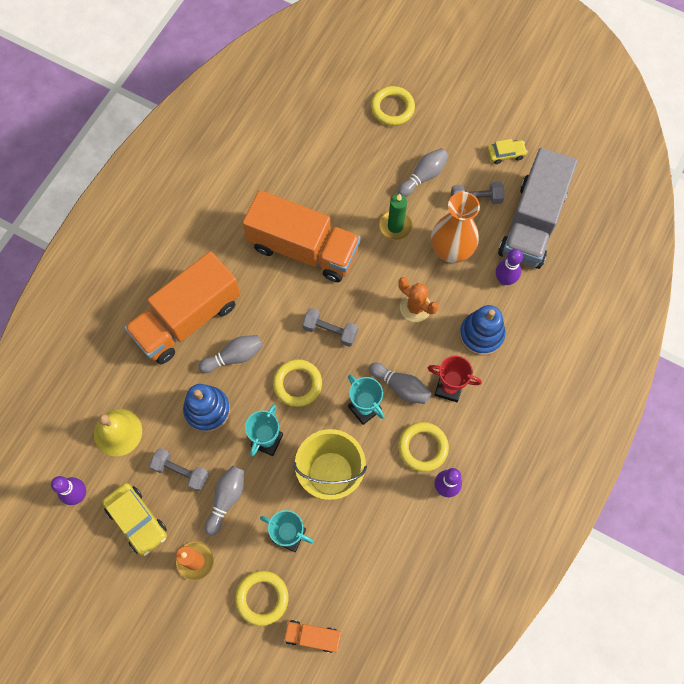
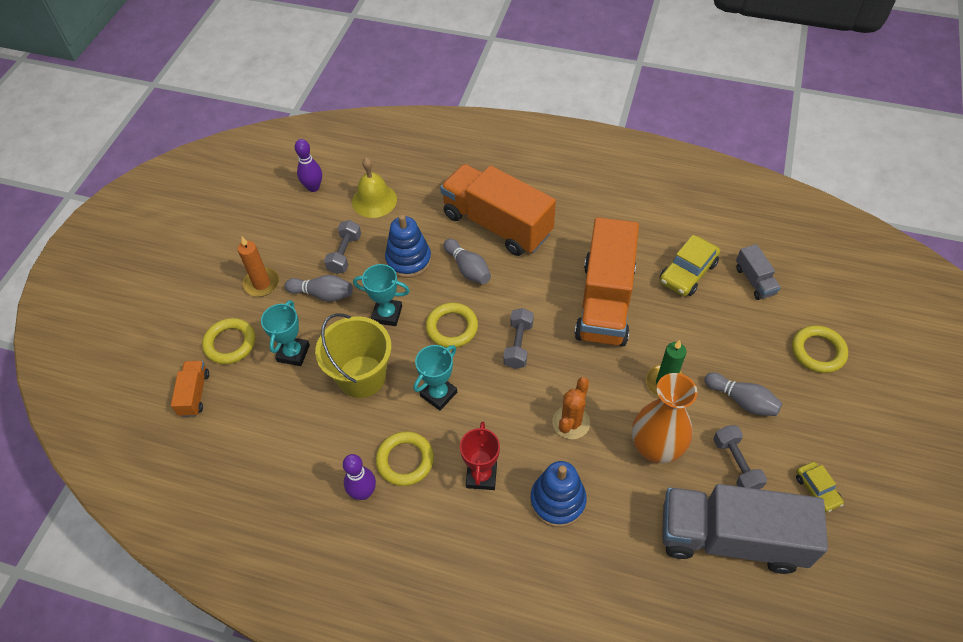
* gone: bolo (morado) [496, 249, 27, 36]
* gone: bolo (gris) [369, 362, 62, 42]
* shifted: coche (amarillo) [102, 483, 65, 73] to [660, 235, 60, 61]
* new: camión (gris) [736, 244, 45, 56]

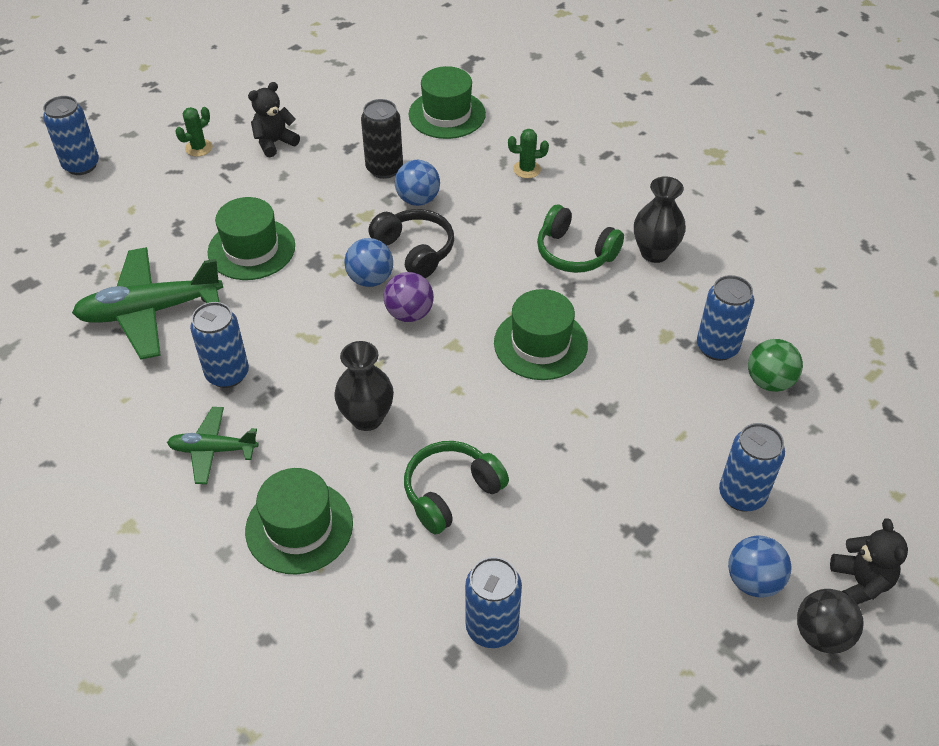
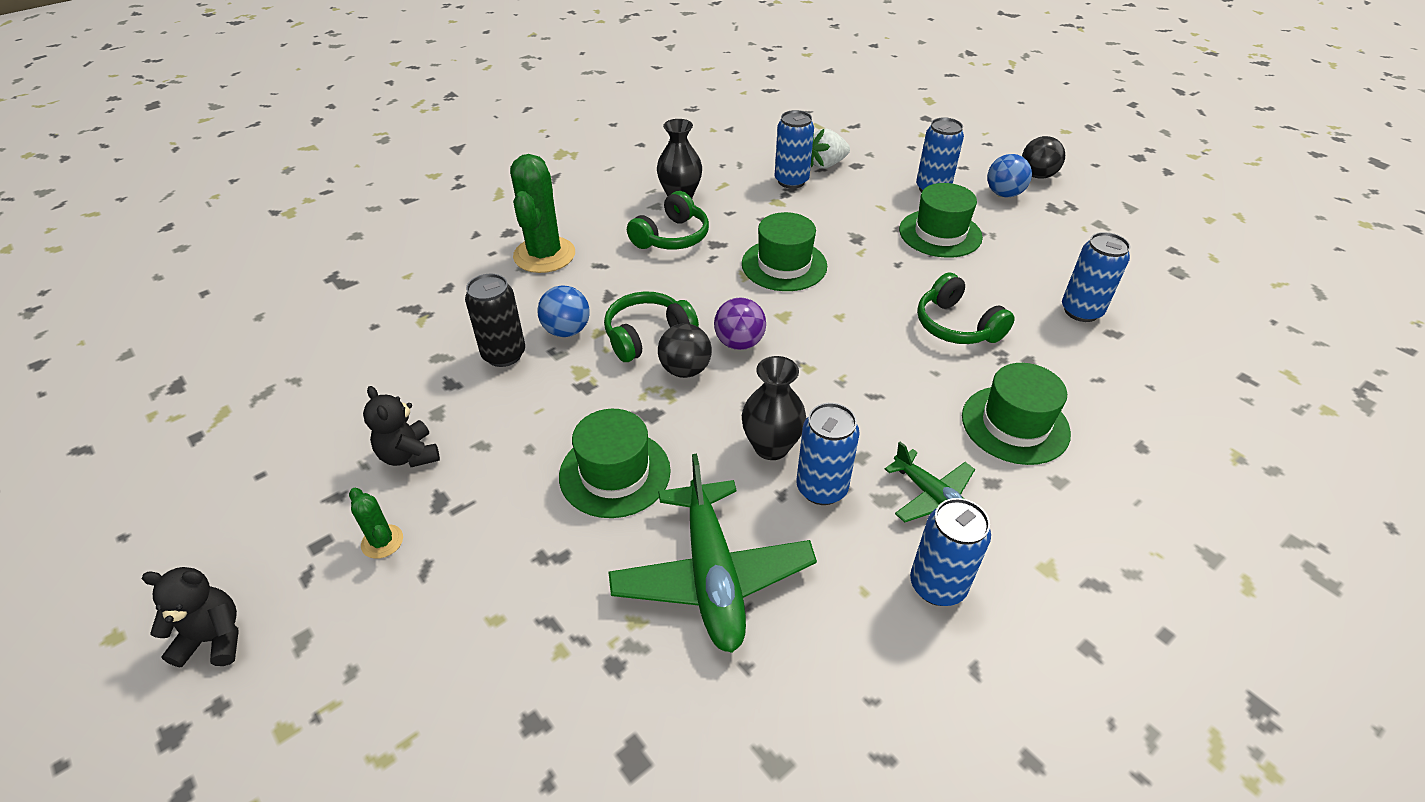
* shifted: sombrero (verde) [408, 66, 78, 73] to [899, 183, 84, 75]
* shifted: lata (azul) [43, 96, 56, 79] to [910, 498, 81, 108]
* scaled: cactus (verde) [508, 129, 41, 49] = [510, 154, 65, 119] x2.14
* repainted: auriculares (negro) [368, 209, 86, 69] to auriculares (verde) [604, 291, 95, 71]
* repainted: pelota (azul) [344, 238, 49, 49] to pelota (negro) [658, 323, 54, 55]
* swapped: pelota (verde) [748, 339, 55, 53] to fresa (blanco) [811, 129, 39, 39]
* shifted: florero (negro) [334, 341, 60, 90] to [742, 356, 64, 104]
* rotated: avión (verde) [167, 407, 91, 77] = [885, 442, 90, 80] 45 degrees counterclockwise
* shifted: osito (negro) [830, 518, 78, 87] to [141, 567, 98, 100]

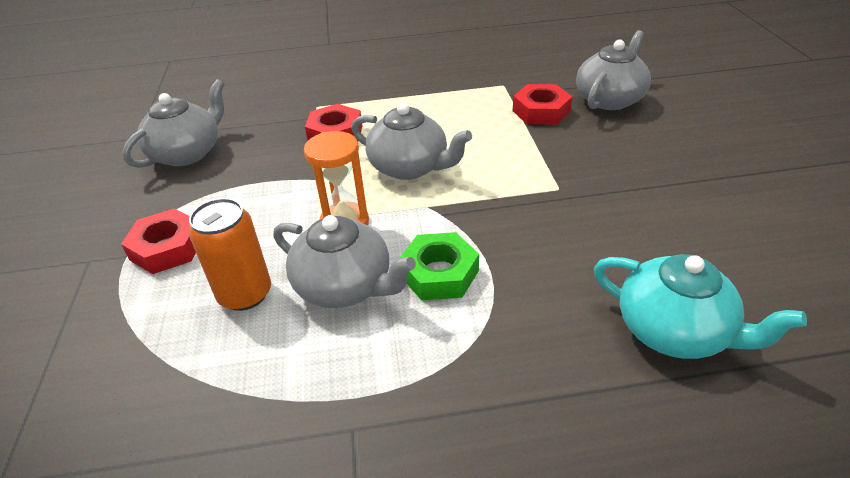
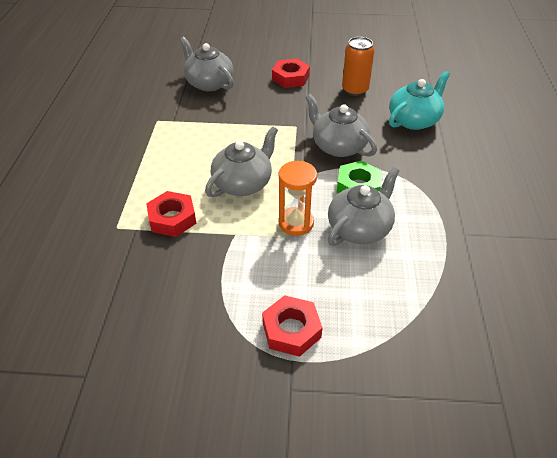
* shifted: tetera (gris) [122, 79, 102, 89] to [305, 94, 72, 63]
* shifted: tuerca (rojo) [513, 84, 59, 41] to [272, 58, 38, 30]
* shifted: lata (naranja) [188, 198, 83, 113] to [342, 37, 33, 59]

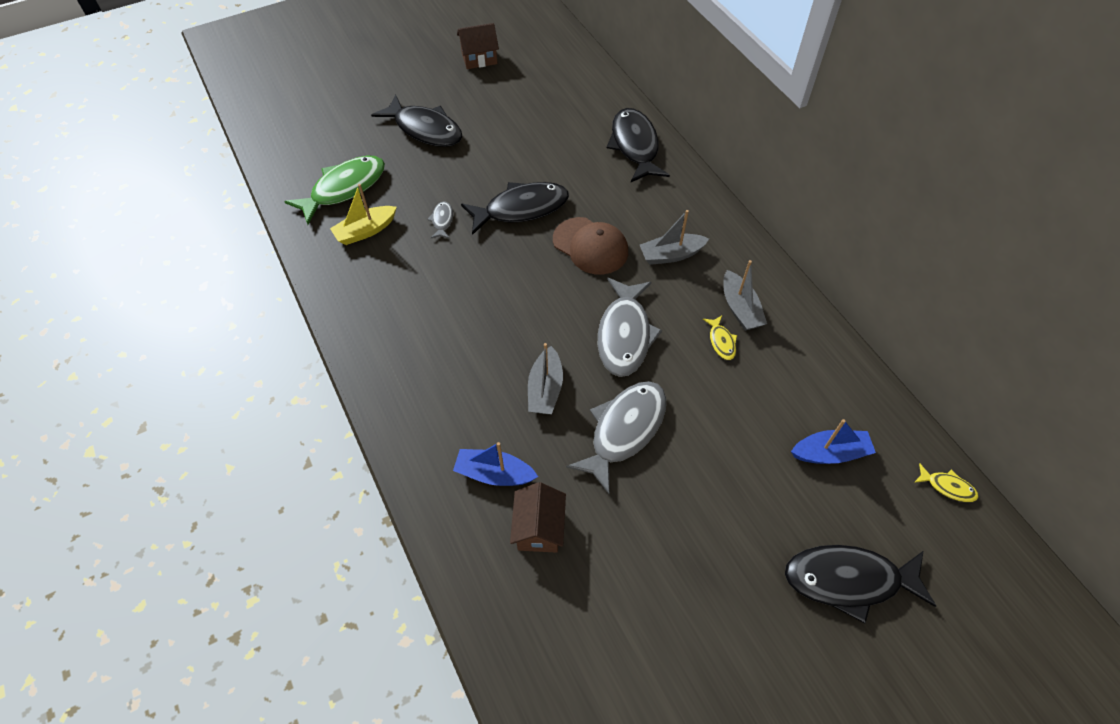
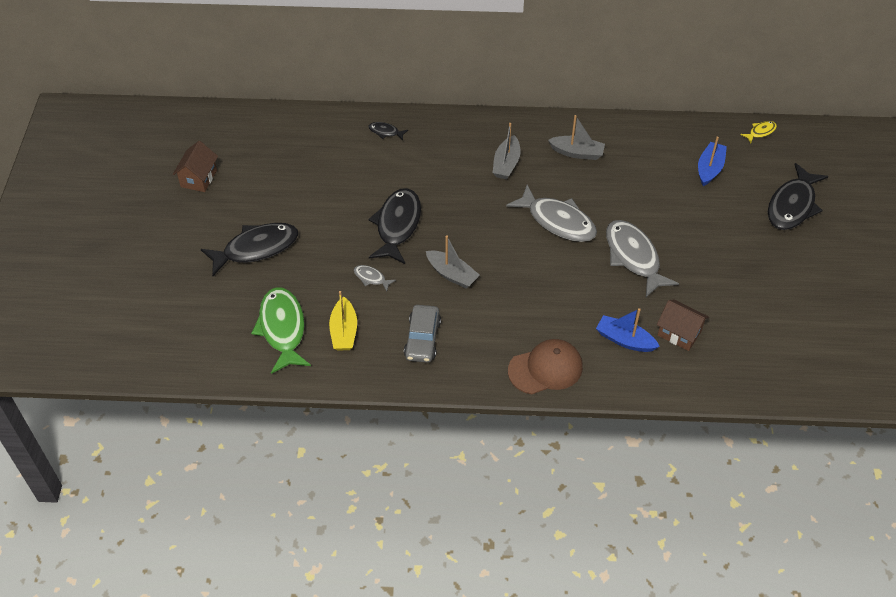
* scaled: pez (negro) [607, 108, 63, 74] = [368, 122, 40, 18] x0.45
* shifted: gorra (marrón) [553, 217, 75, 58] to [508, 339, 75, 55]
* gone: pez (amarillo) [703, 316, 34, 44]
* shifted: barco (gris) [528, 343, 35, 71] to [426, 236, 54, 52]
* rotated: barco (azul) [453, 442, 85, 44] = [596, 308, 64, 44] 75 degrees clockwise
* new: coche (gris) [404, 305, 37, 58]

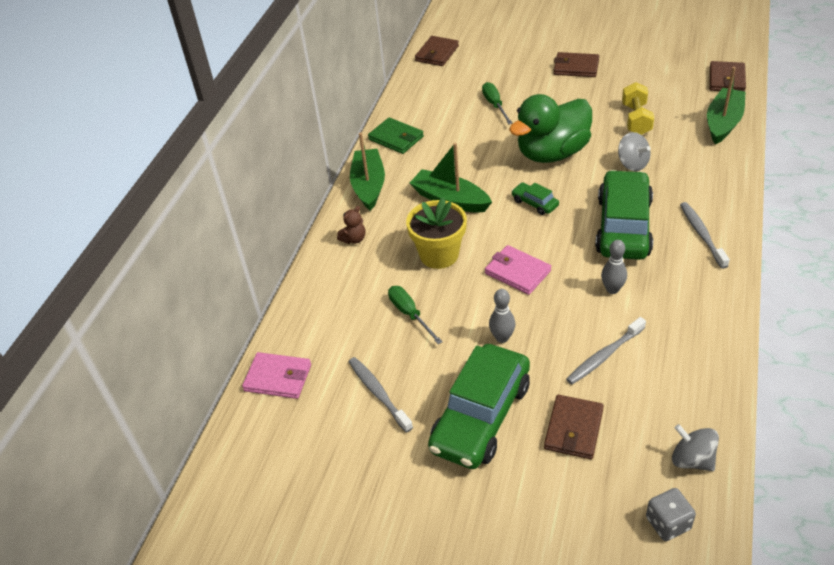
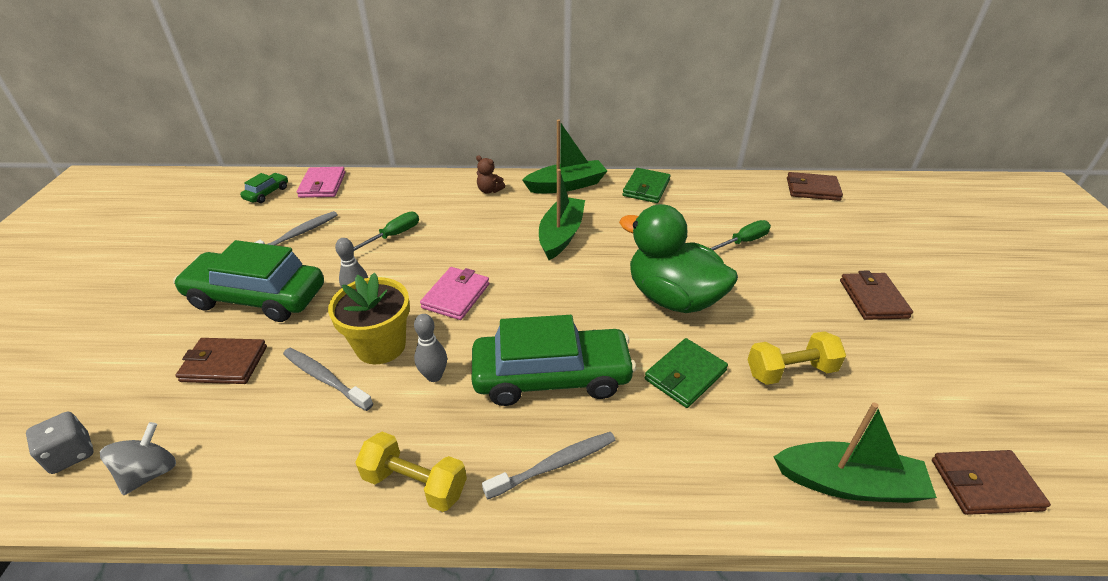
* swapped: peonza (gris) [618, 132, 33, 39] to cartera (verde) [645, 338, 83, 70]
* shifted: coche (verde) [511, 182, 48, 33] to [240, 173, 48, 30]
* shifted: maceta (amarillo) [406, 197, 61, 72] to [328, 273, 82, 91]
* new: mancuerna (amarillo) [355, 432, 112, 80]

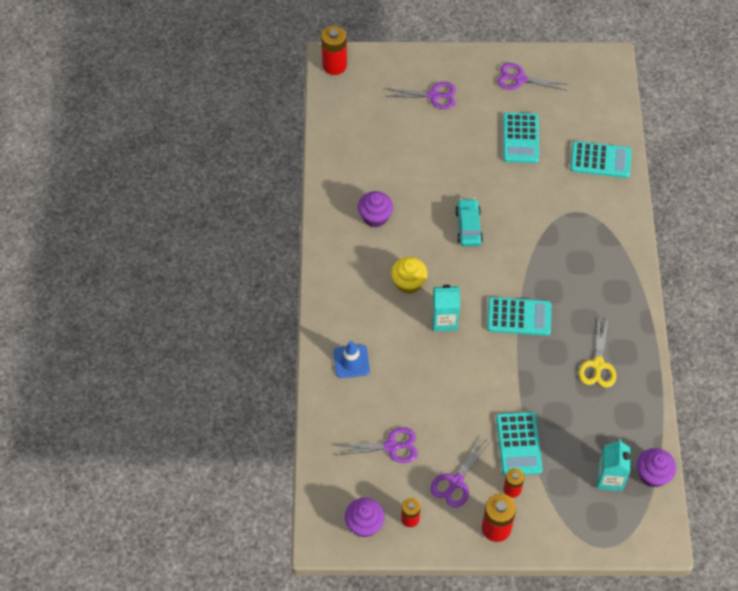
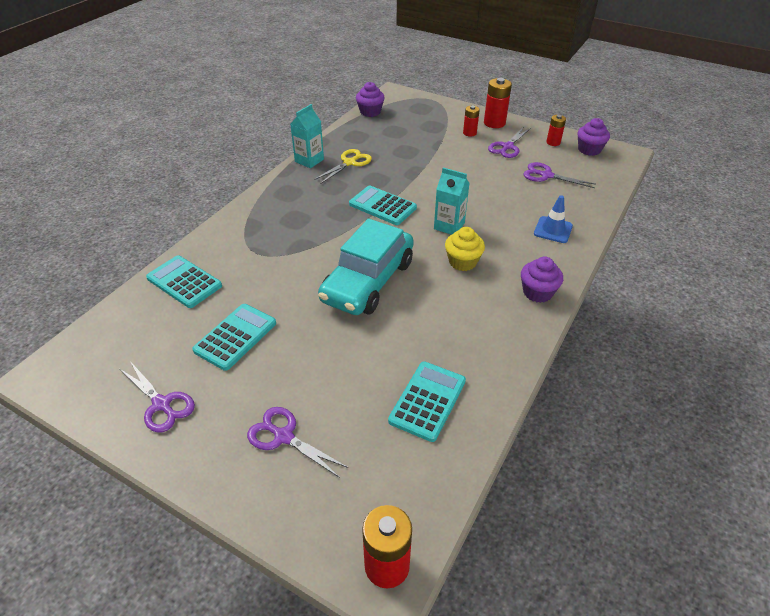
* shifted: magdalena (morado) [358, 191, 35, 37] to [521, 256, 42, 47]
* scaled: coche (turquesa) [455, 198, 28, 49] = [318, 218, 96, 97] x1.95
* shifted: calculadora (turquesa) [496, 412, 47, 64] to [388, 361, 78, 81]
* rotated: tijeras (morado) [430, 437, 60, 71] = [488, 126, 43, 32] 150 degrees clockwise
* shifted: cartón de leche (turquesa) [597, 439, 34, 52] to [290, 104, 34, 64]

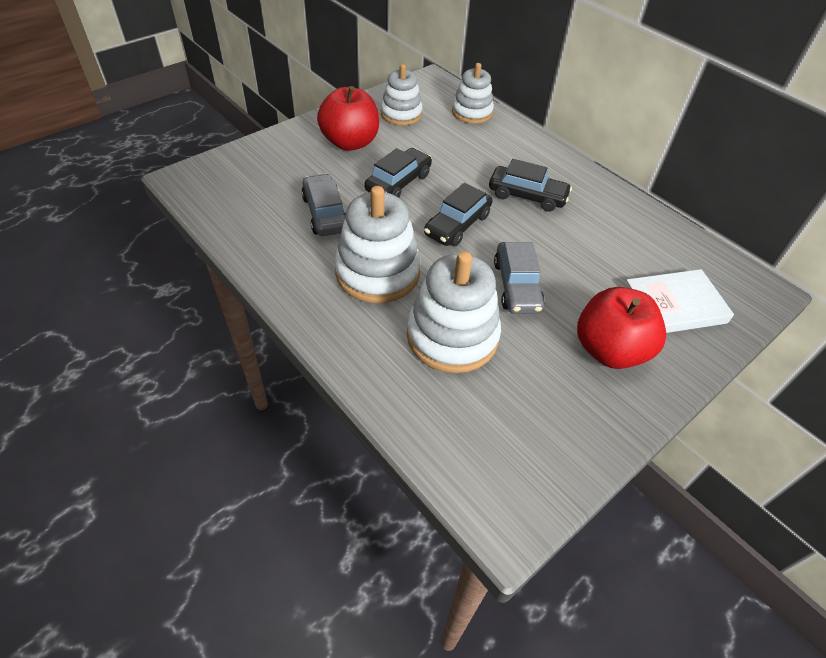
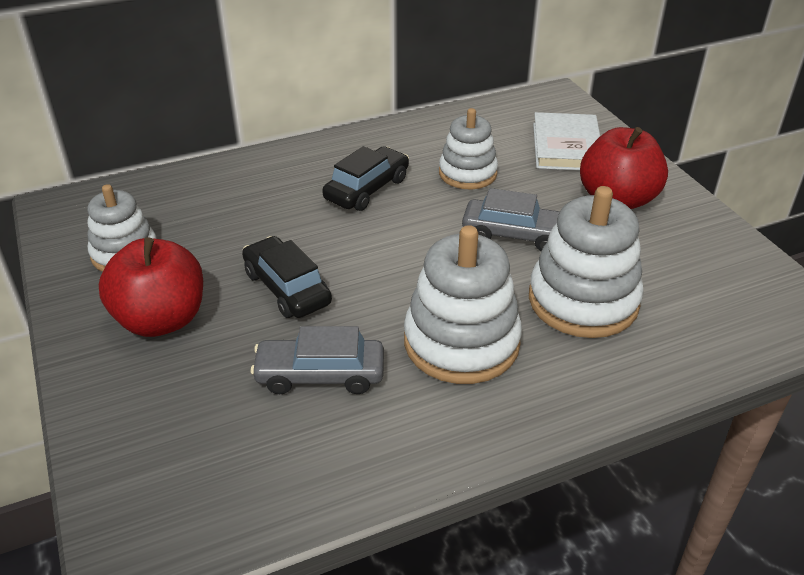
* shifted: juguete apilable (blanco) [452, 63, 42, 61] to [439, 108, 59, 81]
* gone: coche (negro) [424, 183, 68, 63]

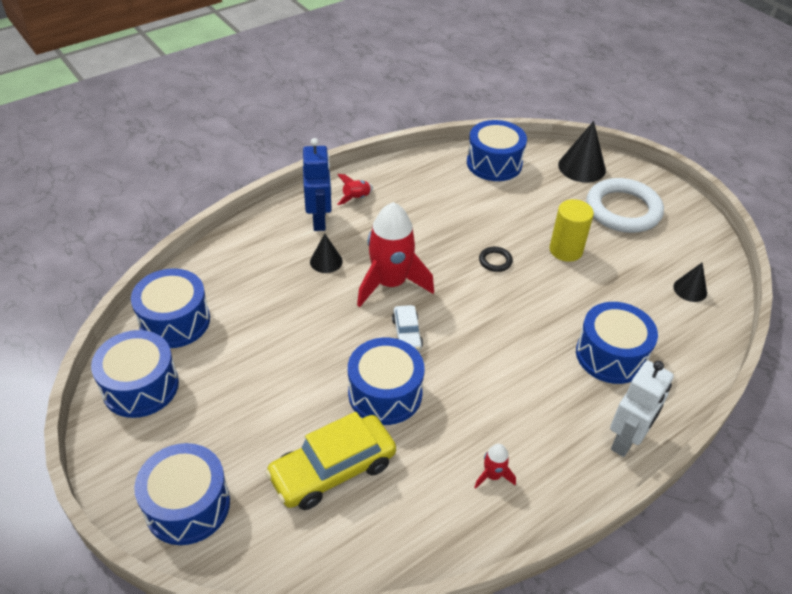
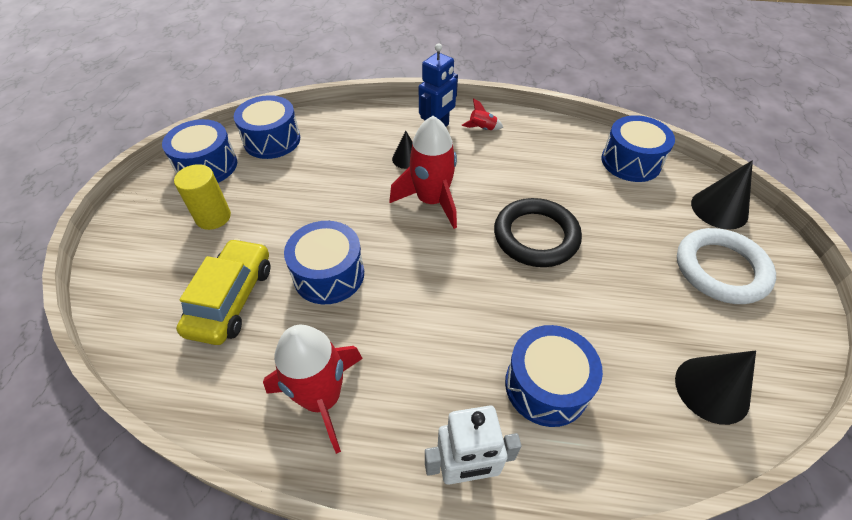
* shifted: cilindro (amarillo) [549, 199, 45, 63] to [174, 164, 57, 66]
* scaled: anillo (negro) [479, 247, 34, 25] = [494, 198, 88, 69] x2.43
* scaled: cono (negro) [673, 262, 34, 40] = [675, 350, 81, 75] x1.67
* gone: coche (blanco) [392, 305, 31, 46]
* rotated: coche (amarillo) [265, 412, 131, 98] = [176, 239, 94, 106] 90 degrees clockwise
* gone: tambor (azul) [134, 443, 96, 102]
* scaled: cohete (rojo) [474, 444, 42, 45] = [263, 325, 100, 129] x2.30

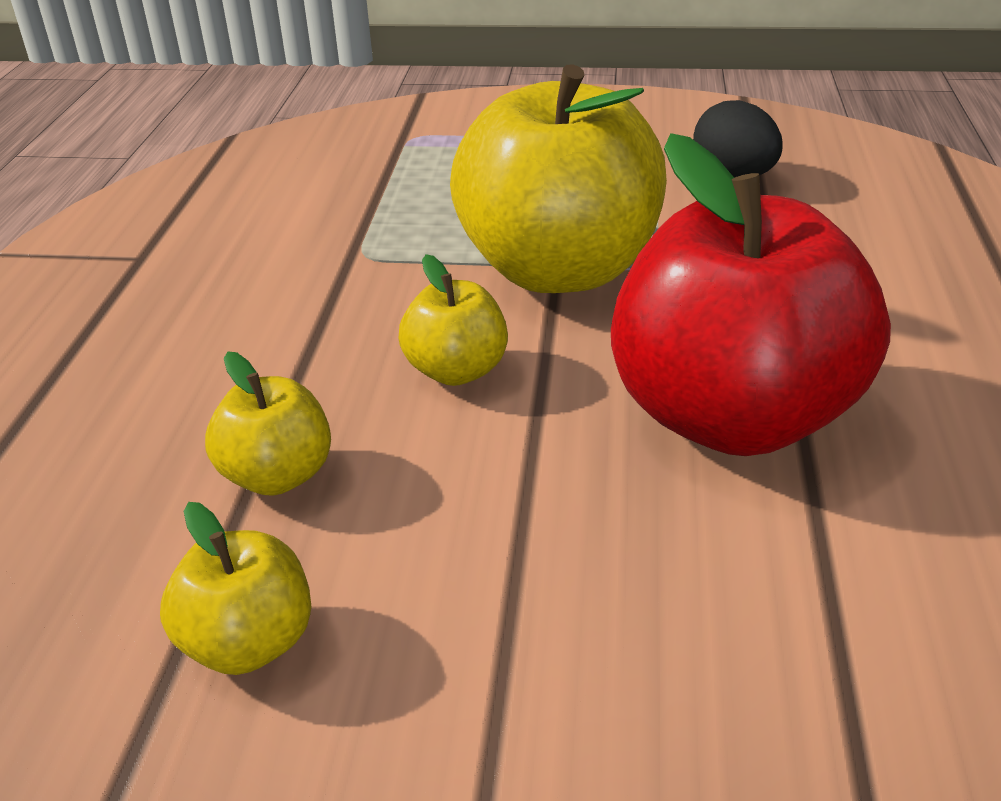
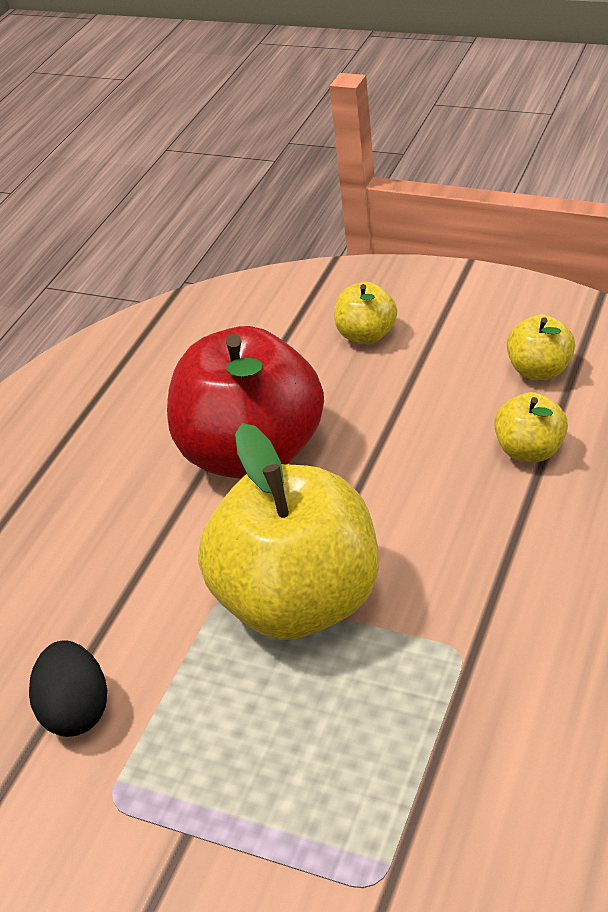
* shifted: manzana (amarillo) [398, 254, 110, 132] to [334, 282, 63, 62]

